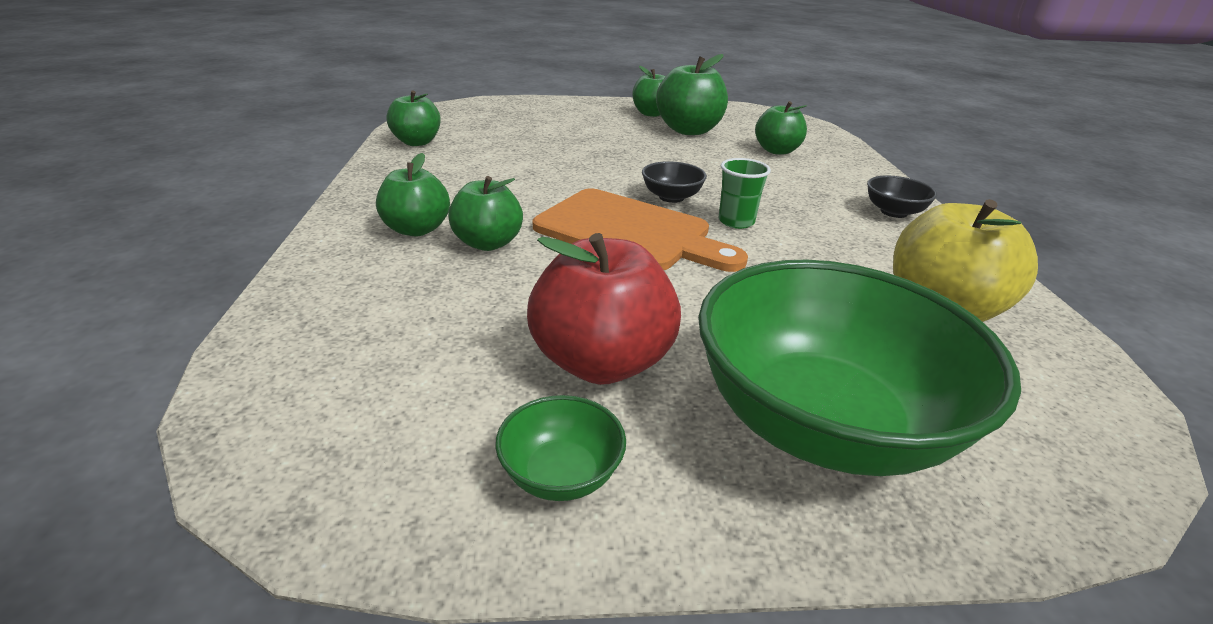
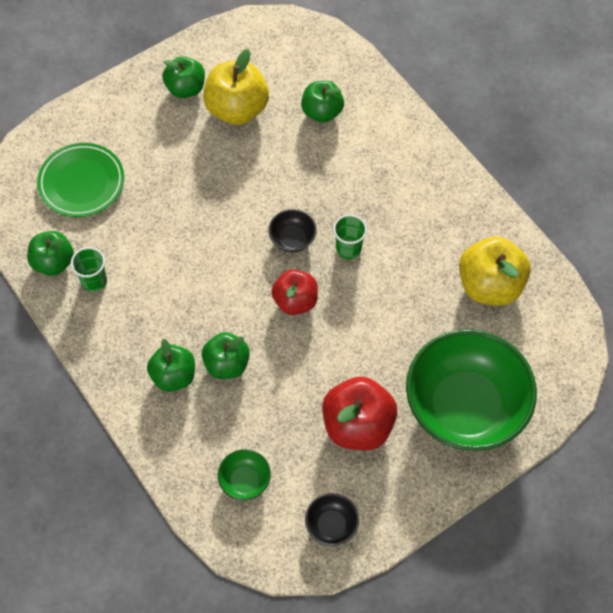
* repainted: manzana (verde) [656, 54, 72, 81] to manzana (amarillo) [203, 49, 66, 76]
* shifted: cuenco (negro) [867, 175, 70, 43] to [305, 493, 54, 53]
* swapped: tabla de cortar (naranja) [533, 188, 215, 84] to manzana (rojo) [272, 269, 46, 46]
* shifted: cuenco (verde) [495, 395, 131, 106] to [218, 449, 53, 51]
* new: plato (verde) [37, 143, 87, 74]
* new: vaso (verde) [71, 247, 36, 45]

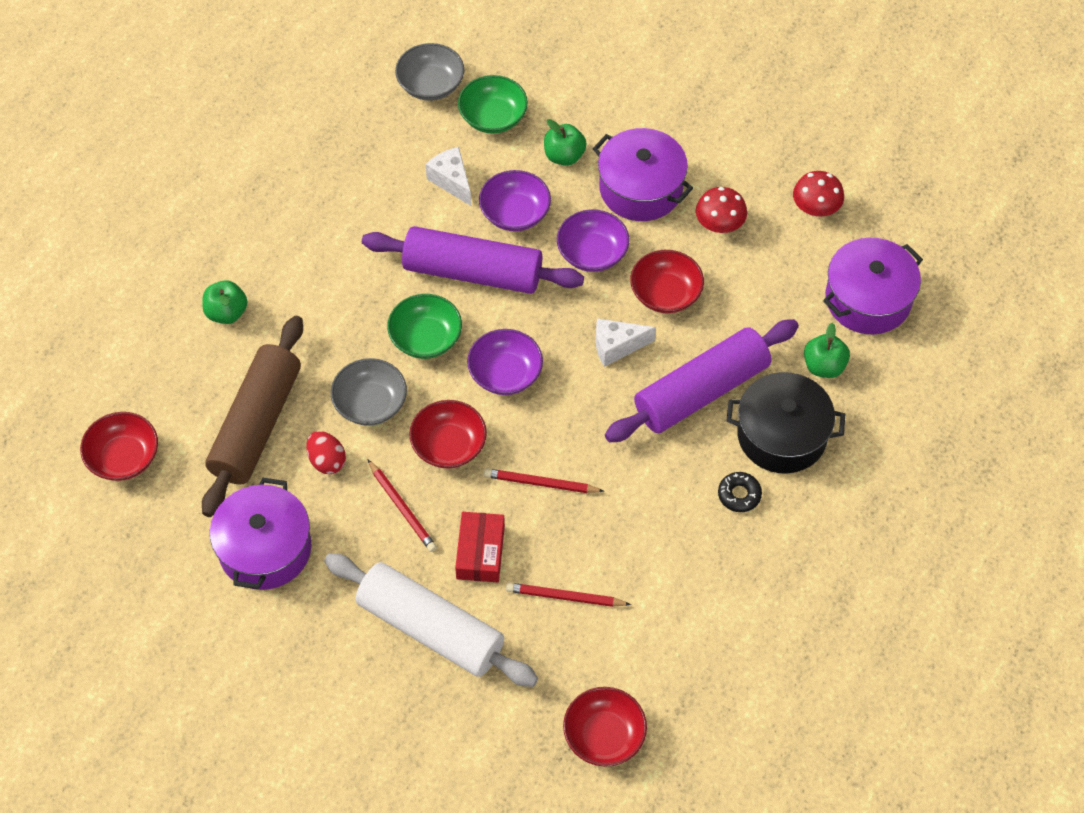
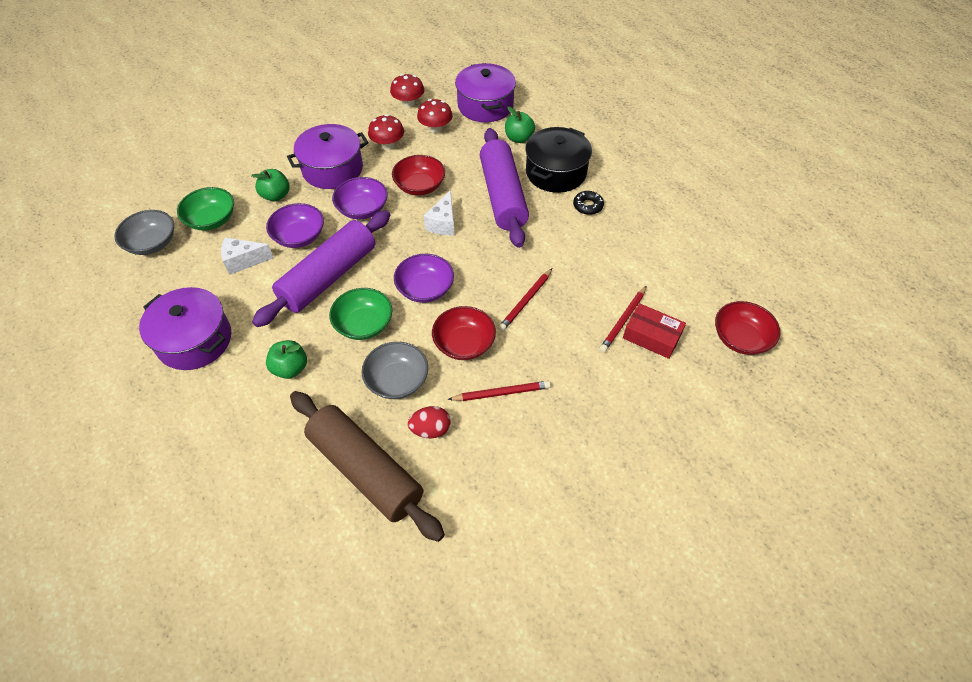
* shifted: manzana (verde) [202, 280, 46, 44] to [266, 340, 41, 39]
* gone: cuenco (rojo) [80, 412, 78, 69]
* shifted: olla (morado) [210, 477, 102, 113] to [139, 287, 92, 83]
* shifted: caja (rojo) [455, 512, 50, 70] to [623, 303, 63, 56]
* gone: rodillo (blanco) [324, 553, 214, 134]
* new: seta (rojo) [417, 99, 36, 34]

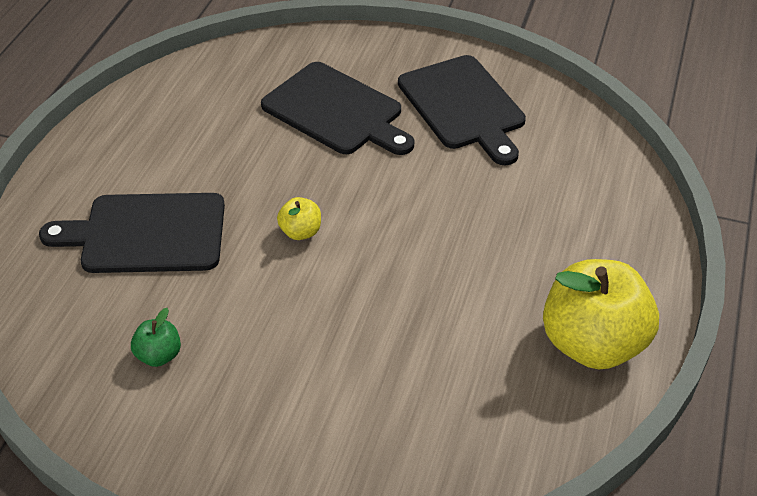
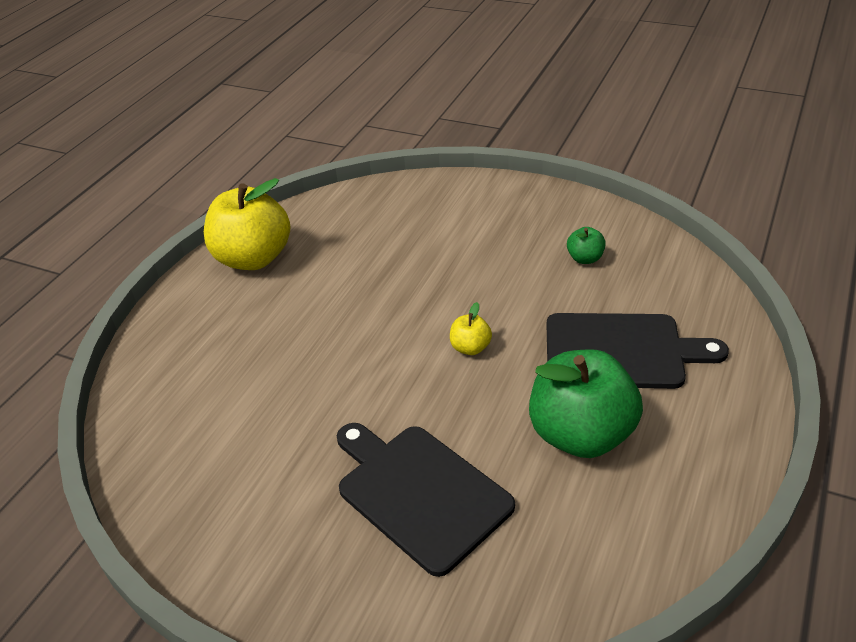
* gone: tabla de cortar (negro) [398, 55, 128, 110]
* new: manzana (verde) [529, 349, 114, 109]

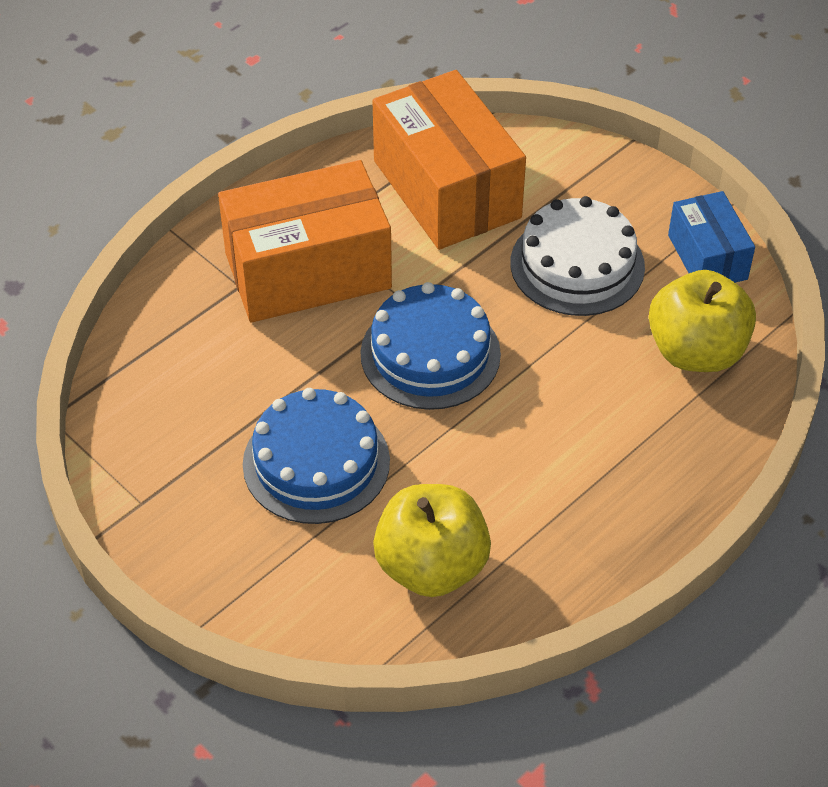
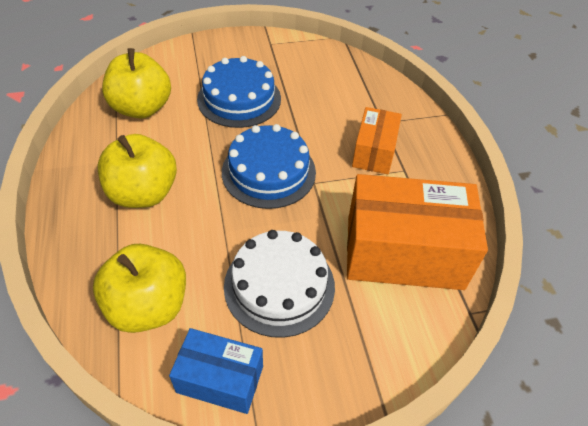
* scaled: caja (naranja) [218, 160, 174, 162] = [352, 107, 50, 67] x0.55
* new: manzana (amarillo) [98, 134, 79, 74]

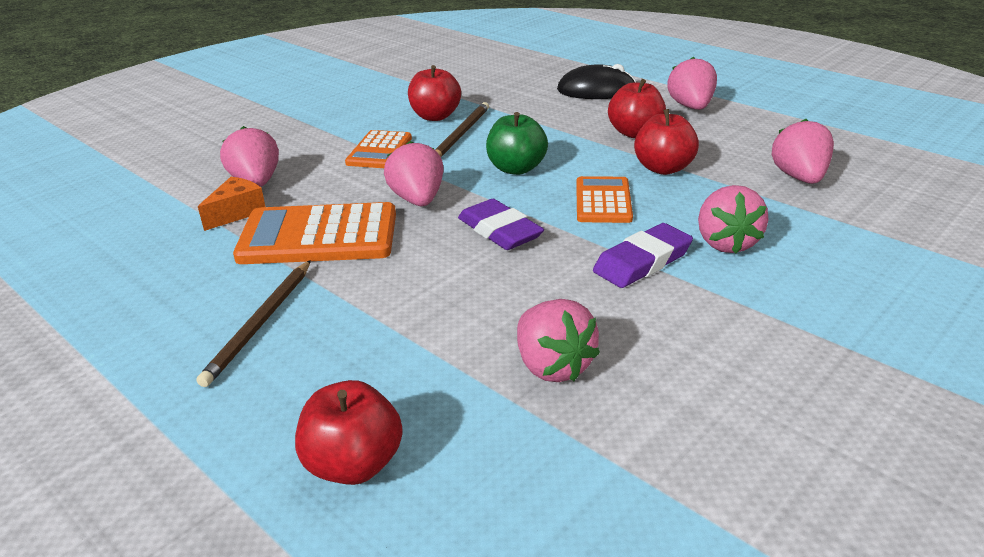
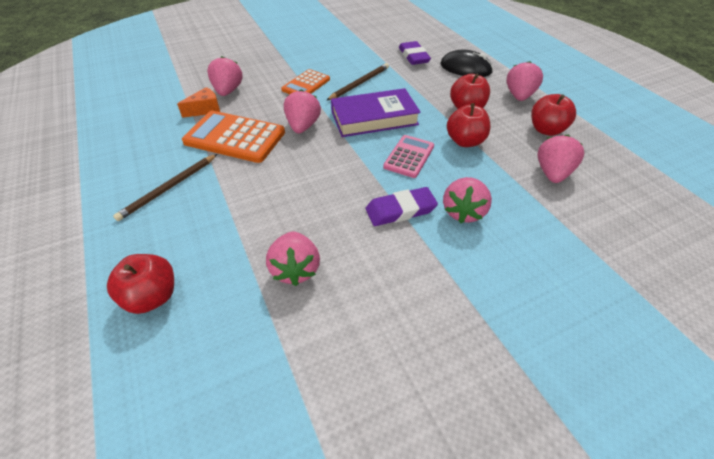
* shifted: manzana (rojo) [408, 65, 53, 56] to [531, 94, 45, 42]
* swapped: manzana (verde) [486, 112, 62, 63] to libro (morado) [331, 88, 90, 49]
* repainted: calculadora (naranja) [576, 176, 57, 47] to calculadora (rosa) [383, 135, 51, 43]
* shifted: goma de borrar (morado) [458, 199, 86, 51] to [399, 41, 32, 24]

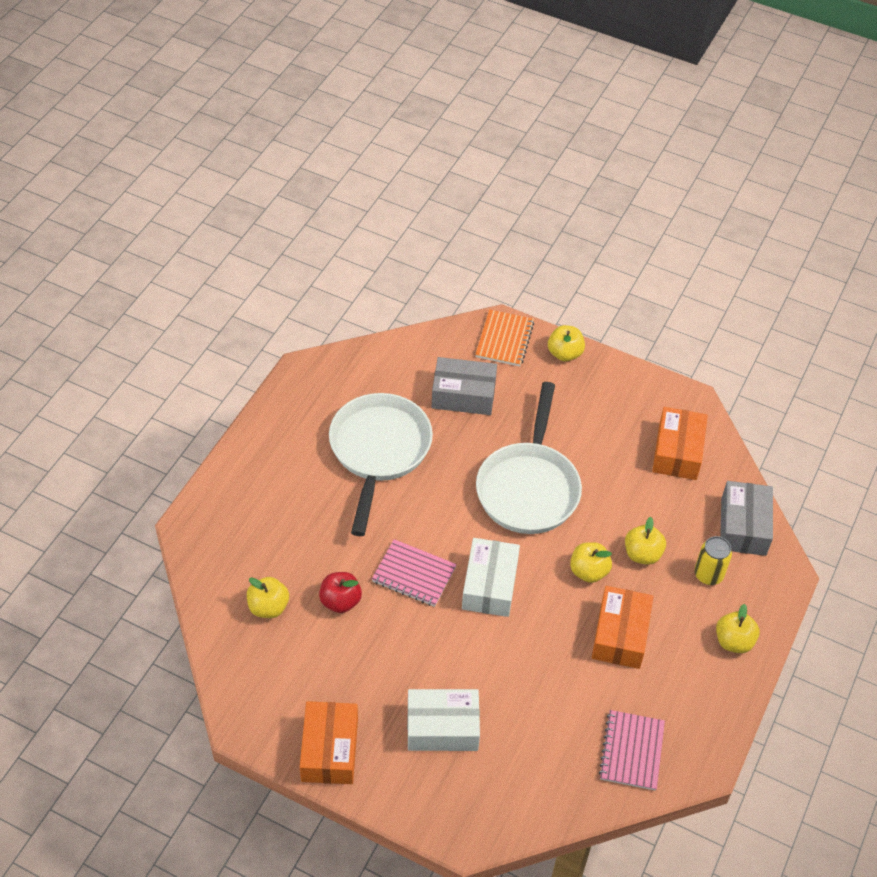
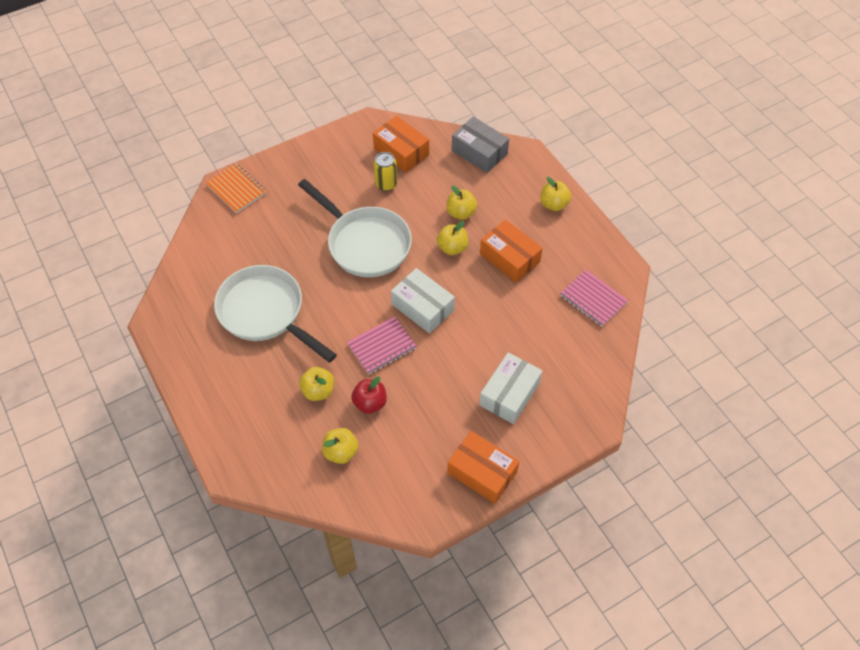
* shifted: manzana (amarillo) [548, 325, 37, 36] to [299, 367, 35, 34]
* gone: caja (gris) [432, 357, 65, 58]
* shifted: lata (amarillo) [694, 536, 38, 49] to [374, 152, 23, 39]

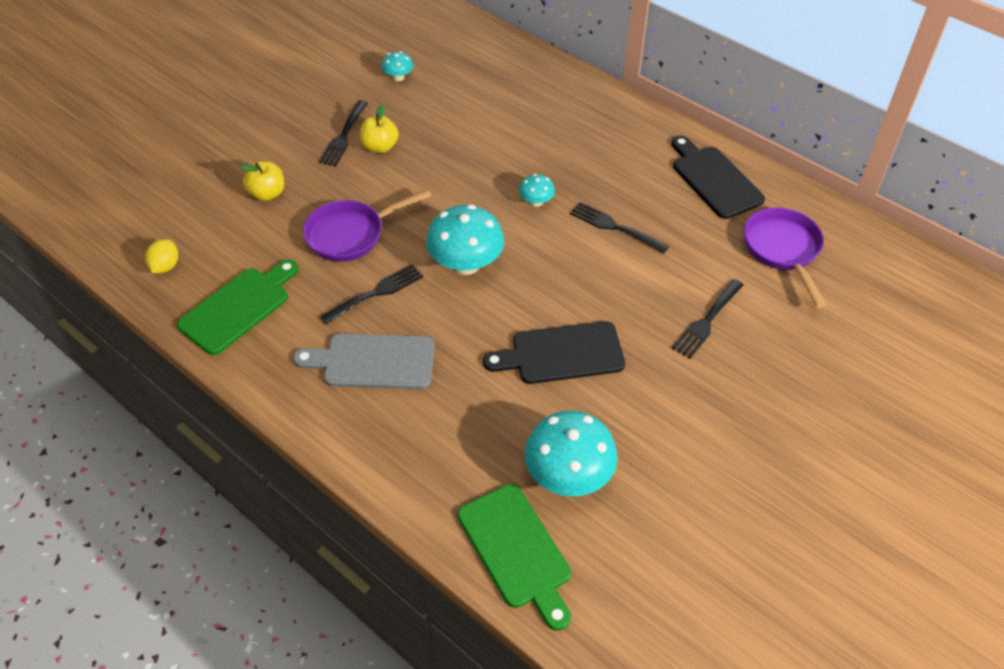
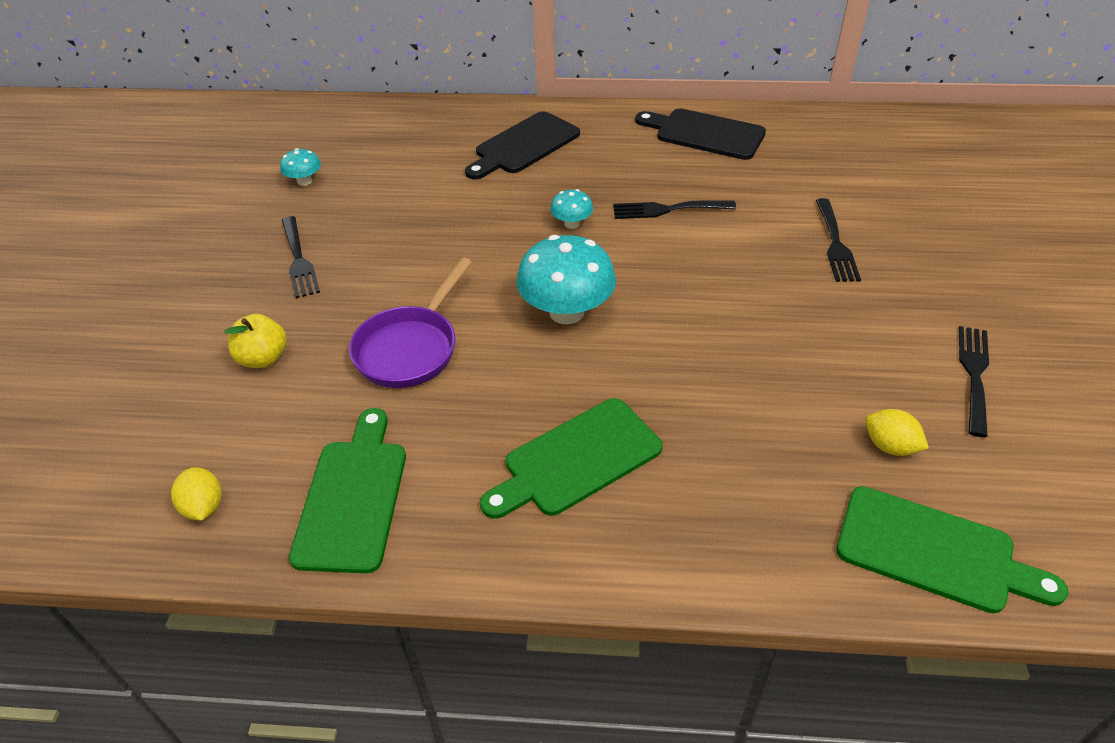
* gone: manzana (amarillo) [360, 104, 39, 49]
* gone: sartén (morado) [744, 207, 82, 101]
* shifted: tenedor (negro) [320, 264, 103, 60] to [959, 326, 30, 111]
* shifted: tabla de cortar (negro) [483, 321, 142, 63] to [465, 111, 115, 69]
* repainted: tabla de cortar (gris) [293, 333, 142, 56] to tabla de cortar (verde) [480, 398, 183, 121]
* swapped: seta (turquesa) [525, 411, 93, 85] to limón (amarillo) [865, 409, 64, 47]

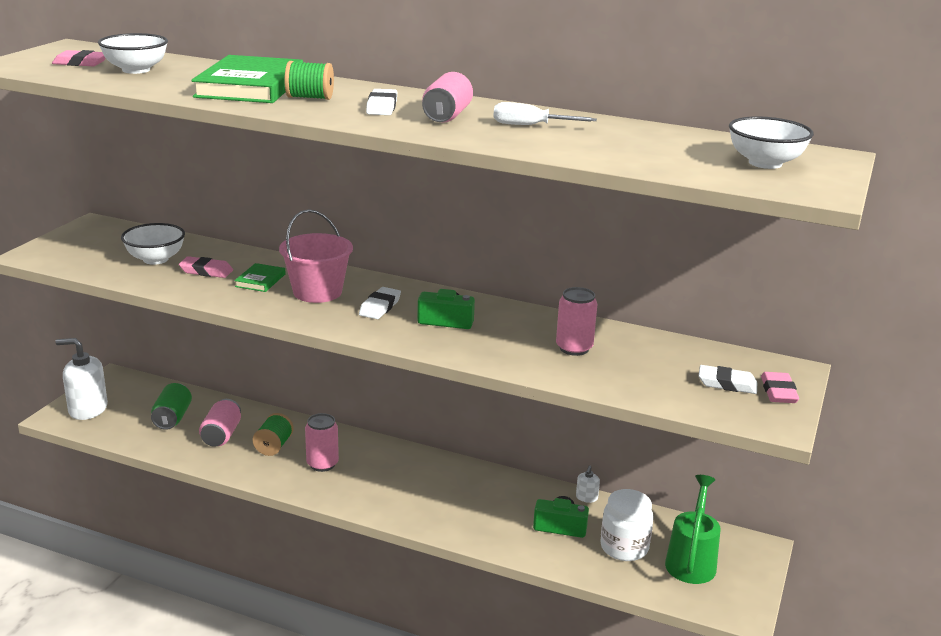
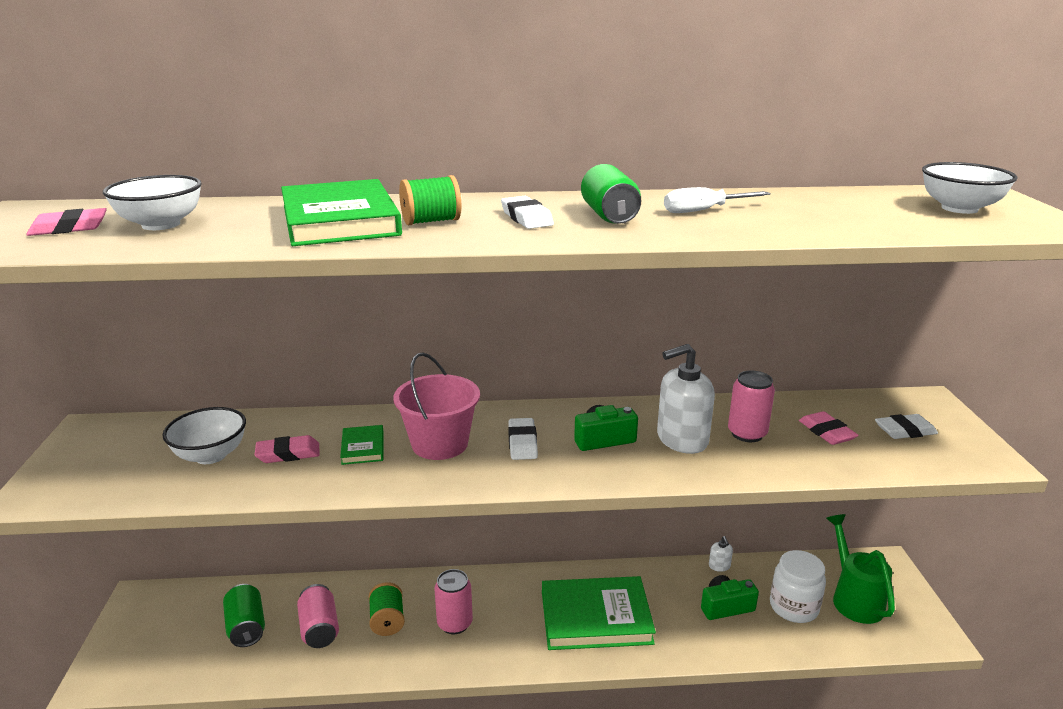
* repainted: lata (rosa) [422, 72, 51, 51] to lata (verde) [581, 164, 60, 60]
* shifted: dispensador de jabón (blanco) [56, 338, 52, 82] to [657, 344, 58, 110]
* shifted: goma de borrar (rosa) [761, 372, 38, 31] to [799, 411, 60, 34]
* new: libro (verde) [542, 576, 114, 74]

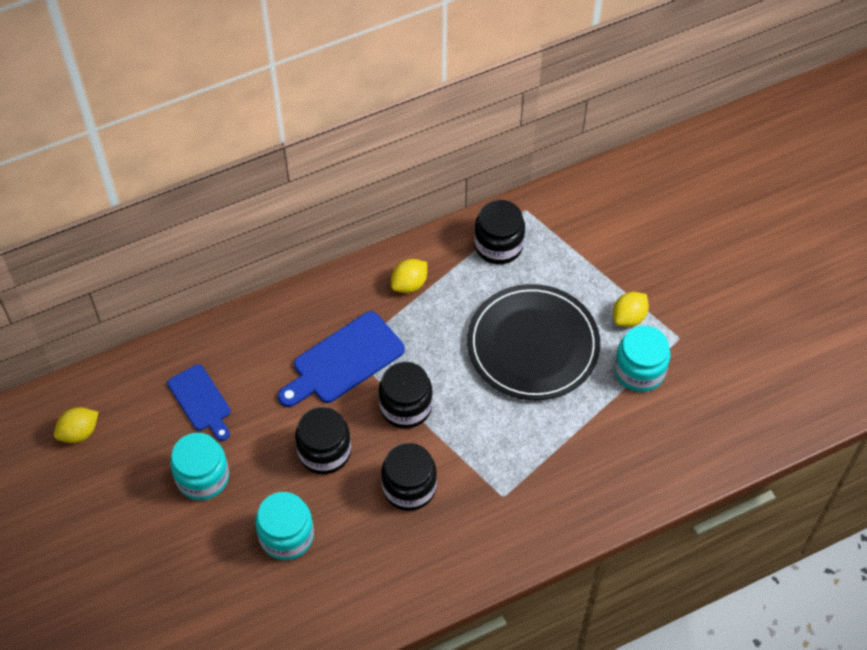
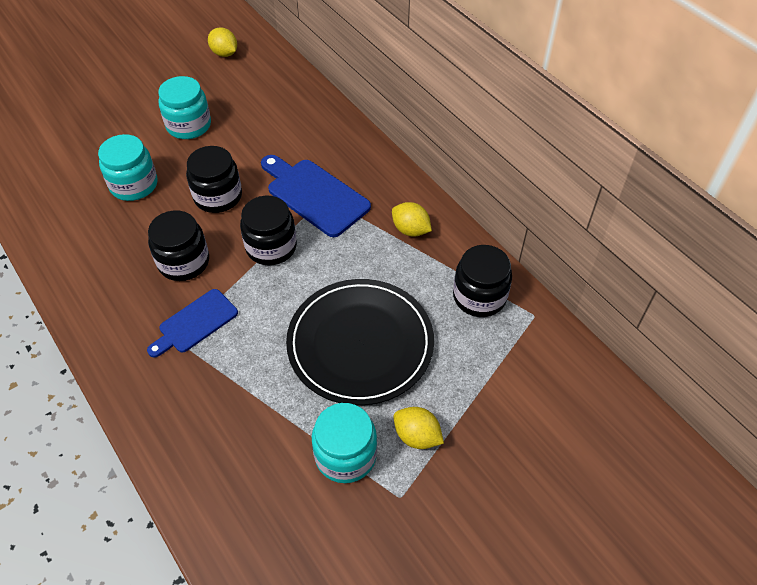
* shifted: tabla de cortar (azul) [167, 364, 64, 77] to [147, 289, 91, 68]

